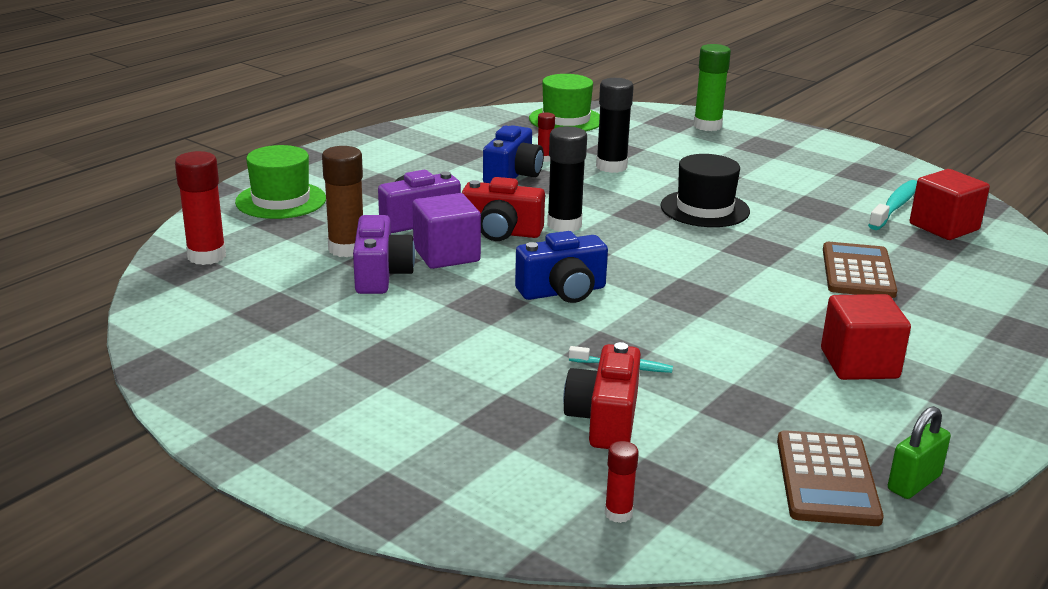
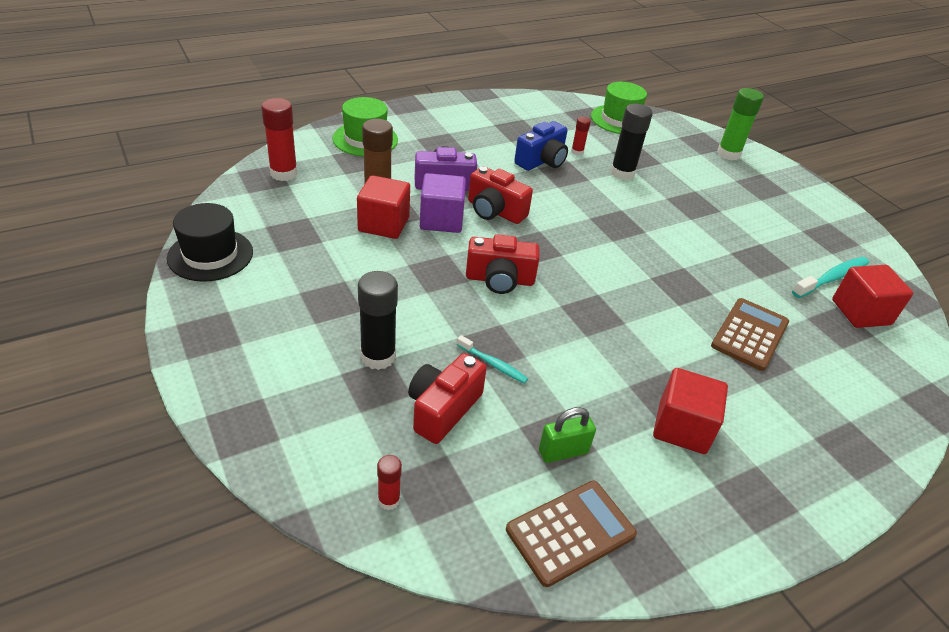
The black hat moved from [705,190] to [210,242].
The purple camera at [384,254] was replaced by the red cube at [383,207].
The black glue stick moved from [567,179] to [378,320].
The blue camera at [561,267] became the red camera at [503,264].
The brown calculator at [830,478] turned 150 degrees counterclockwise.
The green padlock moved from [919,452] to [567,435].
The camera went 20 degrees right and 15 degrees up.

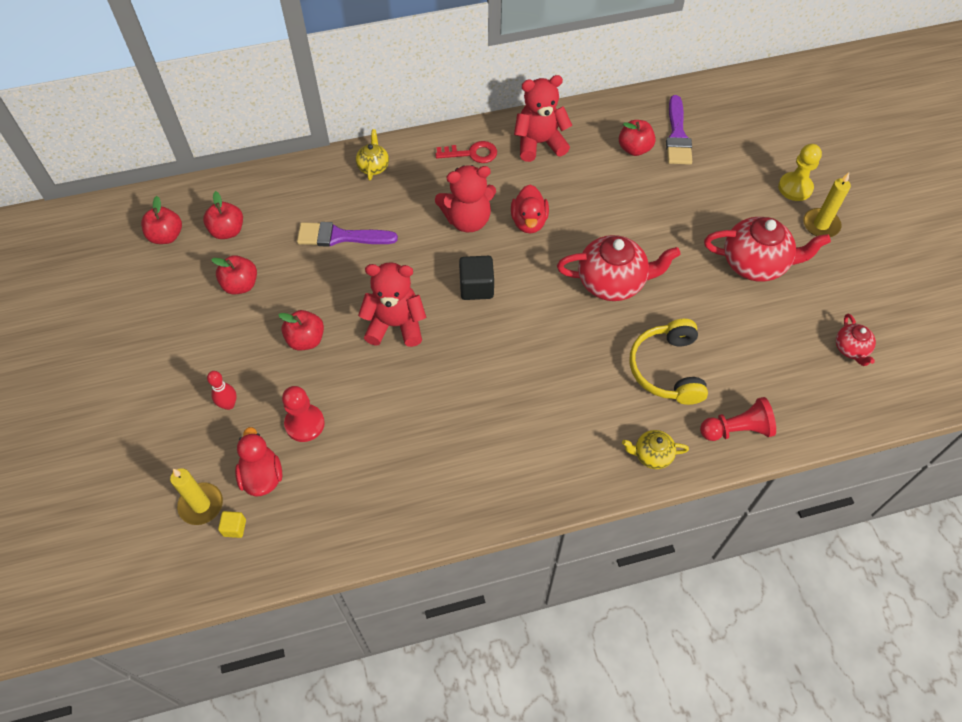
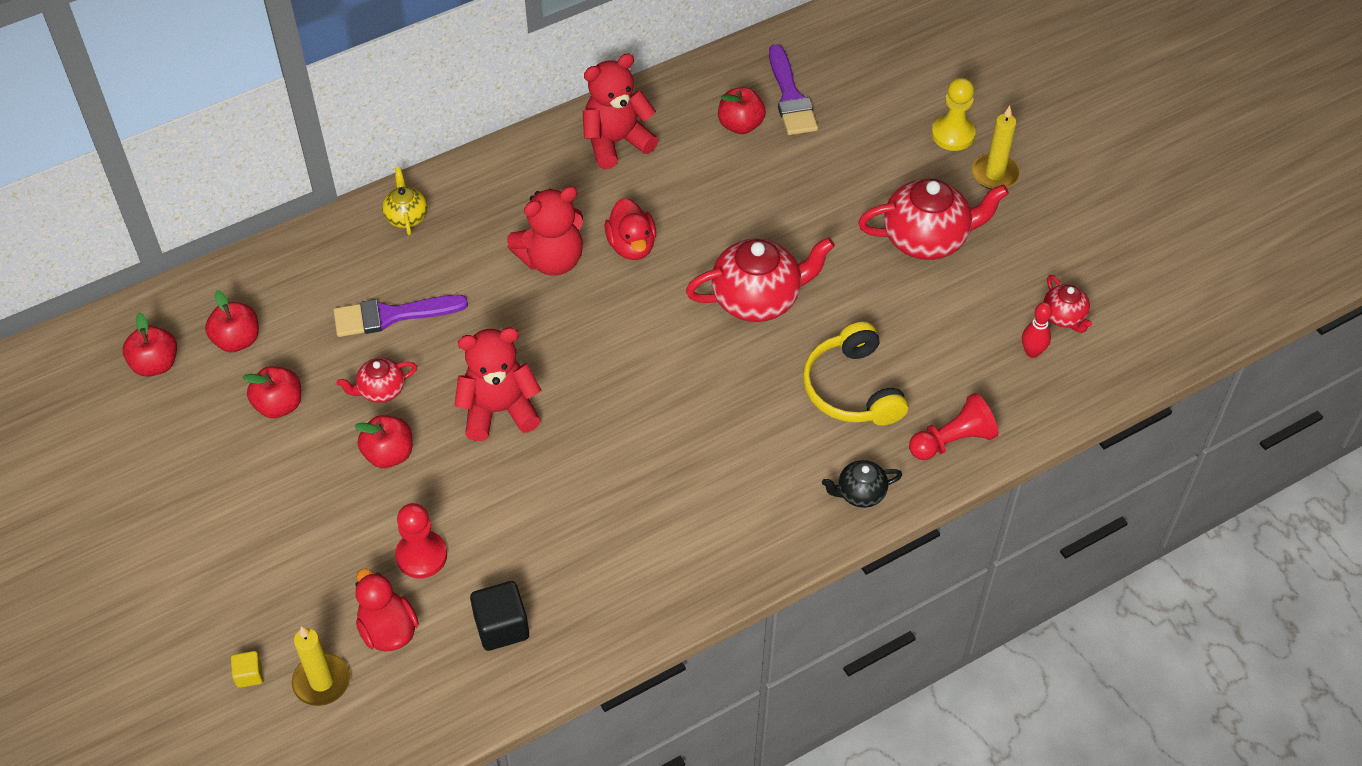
The yellow cube moved from [232,524] to [247,669].
The red teapot at [377,380] appeared.
The black cube moved from [476,278] to [499,616].
The yellow teapot at [655,449] became the black teapot at [862,484].
The red bowling pin moved from [221,390] to [1037,330].
The red key at [466,152] disappeared.
The camera went 15 degrees left and 5 degrees down.

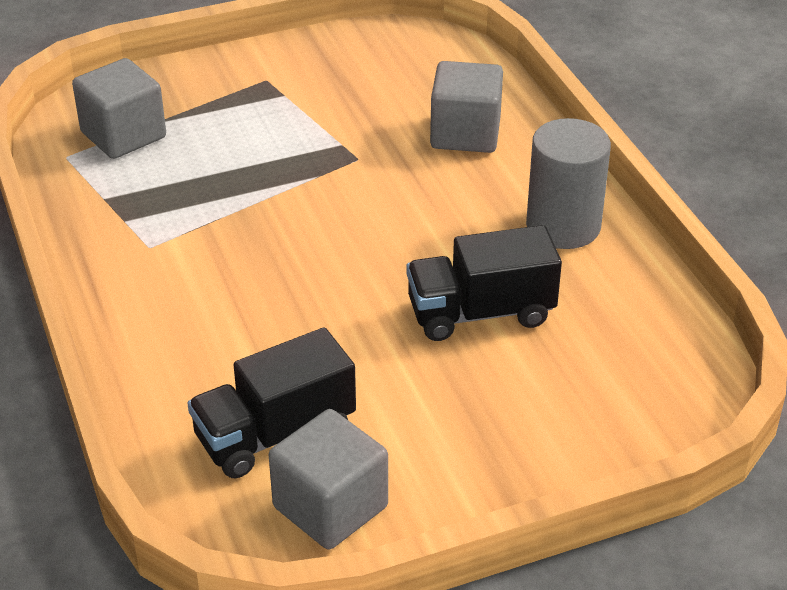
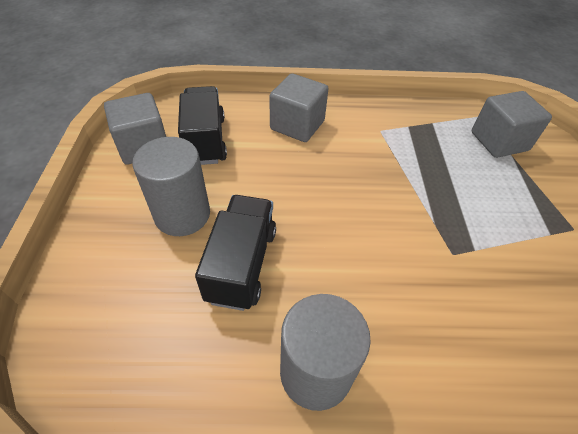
The grey cylinder at [171,186] appeared.
The grey cube moved from [466,107] to [298,107].
The camera went 110 degrees right and 10 degrees up.

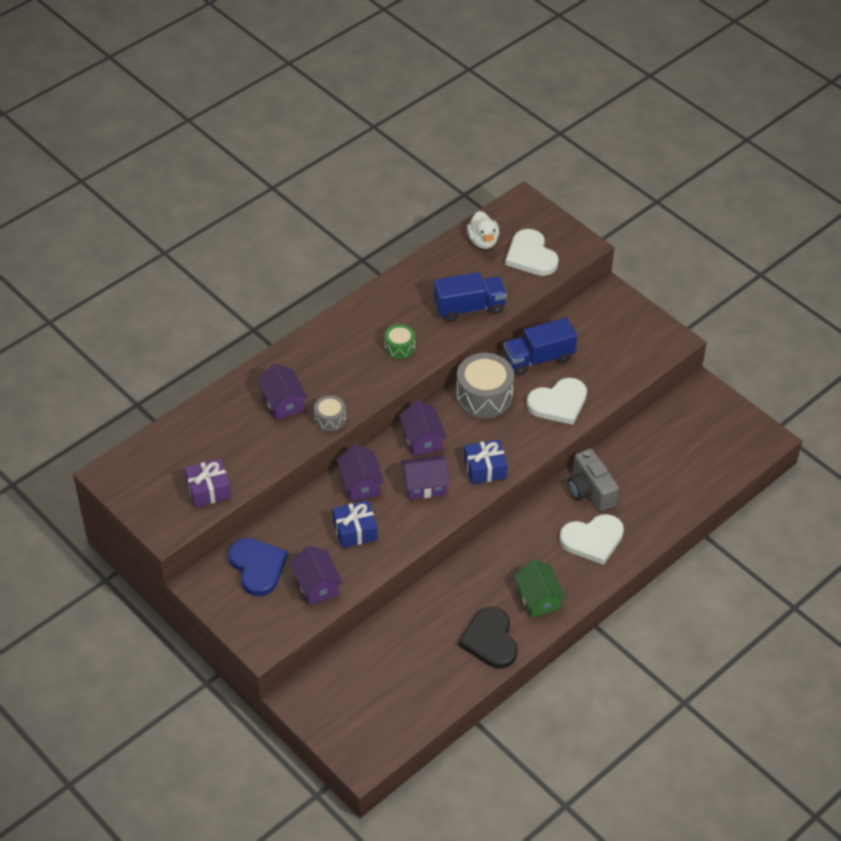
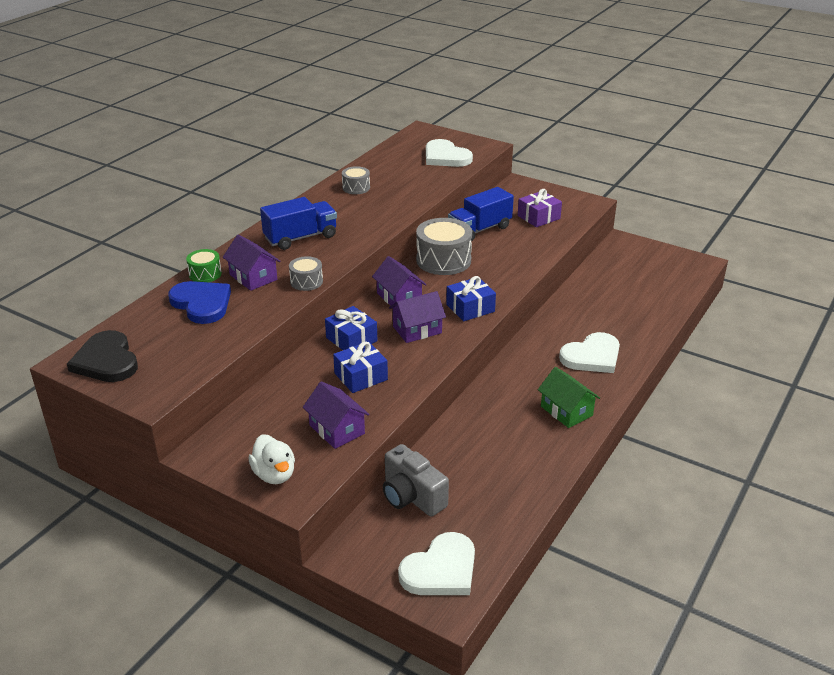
The black heart moved from [487,637] to [102,356].
The blue heart moved from [258,567] to [199,302].
The green drum moved from [400,341] to [204,265].
The white duck moved from [483,230] to [272,459].
The blue truck moved from [470,297] to [298,223].
The purple house at [360,472] was replaced by the blue gift at [351,328].
The grey drum at [356,180] appeared.
The grey camera moved from [593,480] to [416,480].
The white heart moved from [557,401] to [436,563].
The purple gift moved from [207,483] to [540,208].
The camera went 15 degrees left and 15 degrees down.

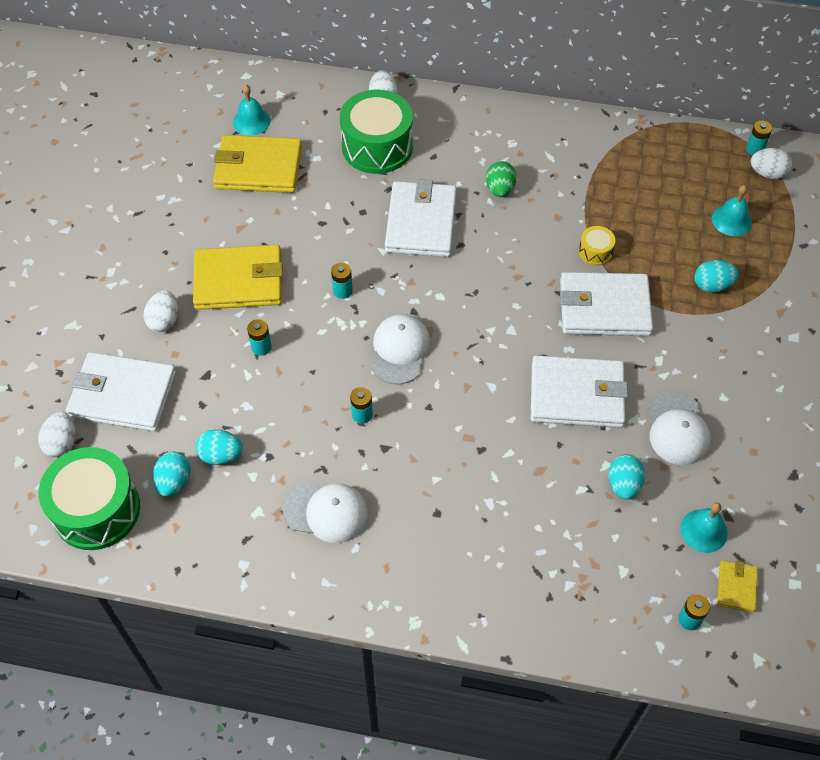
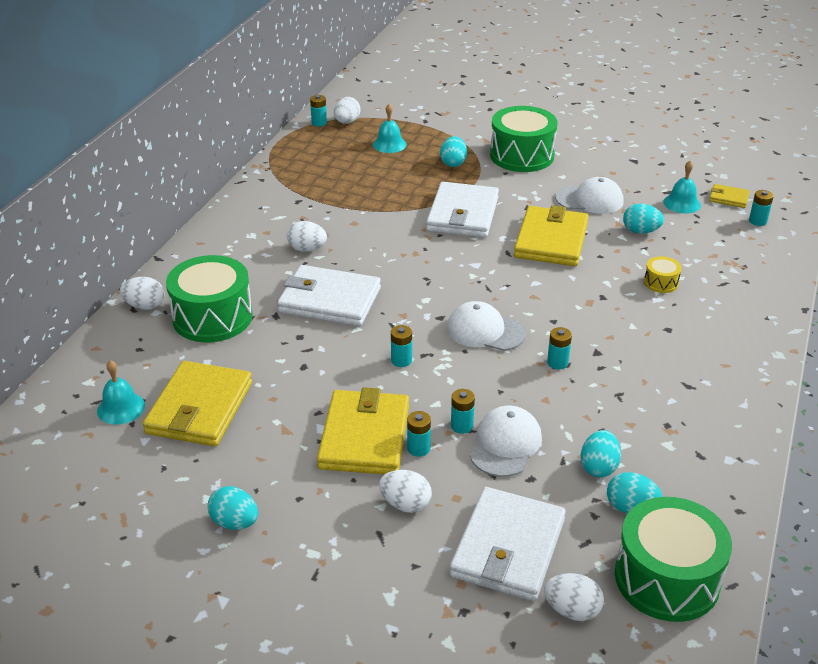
The turquoise egg at [233,508] appeared.
The green egg at [501,179] became the white egg at [307,236].
The turquoise battery at [419,434] appeared.
The white cap moved from [325,513] to [506,441].
The green drum at [523,139] appeared.
The white wallet at [579,391] became the yellow wallet at [551,235].
The yellow drum moved from [597,246] to [663,274].
The camera went 80 degrees left and 20 degrees down.

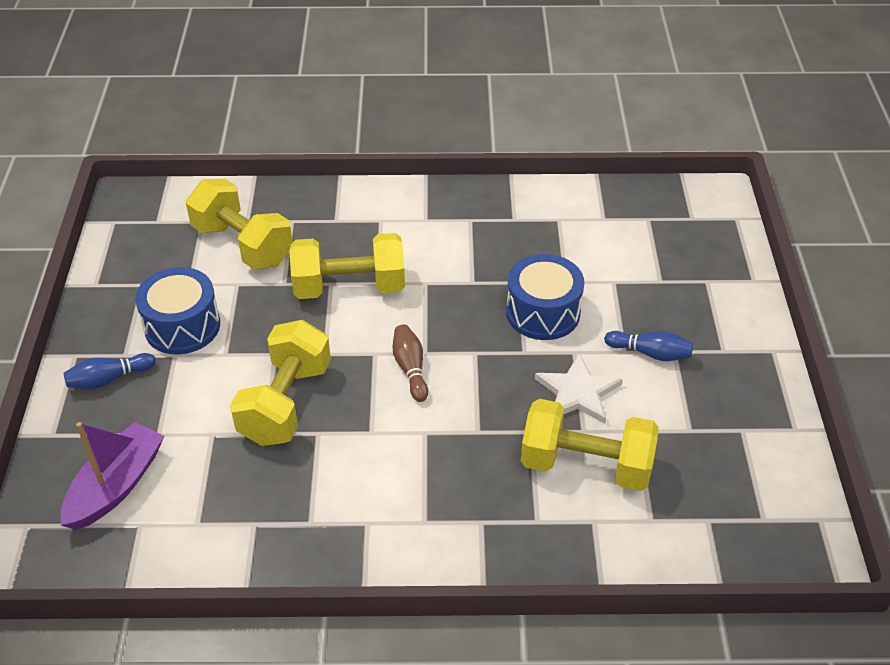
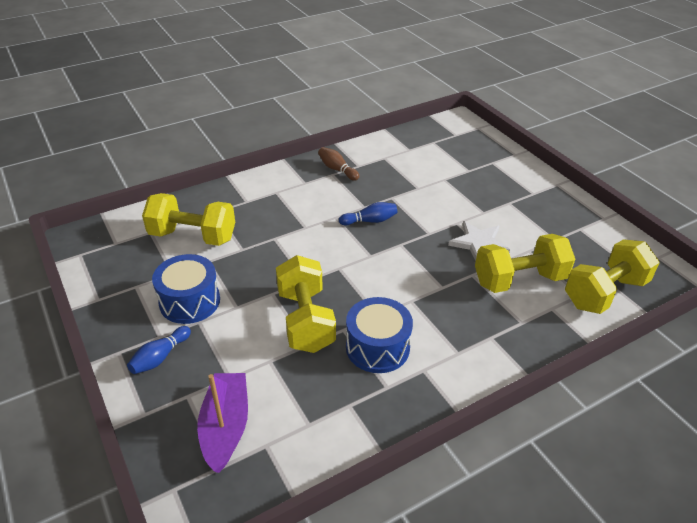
The brown bowling pin moved from [410,363] to [338,164].
The blue bowling pin moved from [648,346] to [368,213].
The blue drum moved from [545,297] to [379,335].
The yellow dumbbell moved from [347,266] to [612,276].
The camera went 30 degrees left and 5 degrees down.

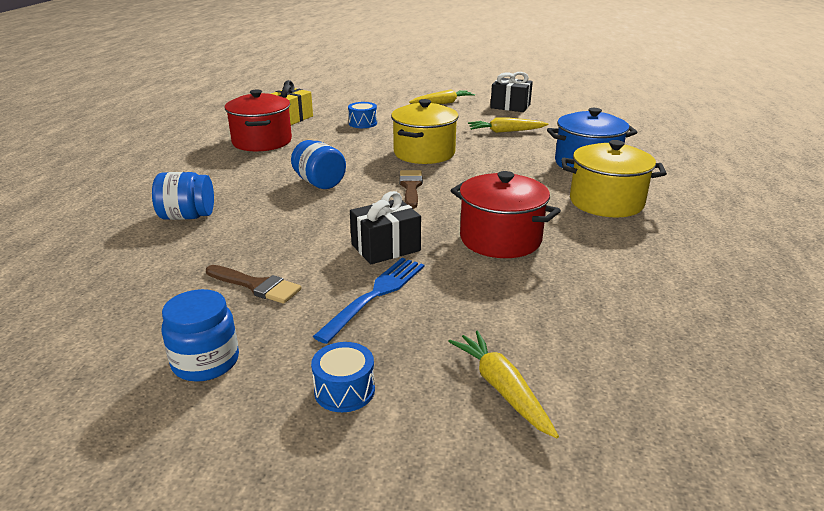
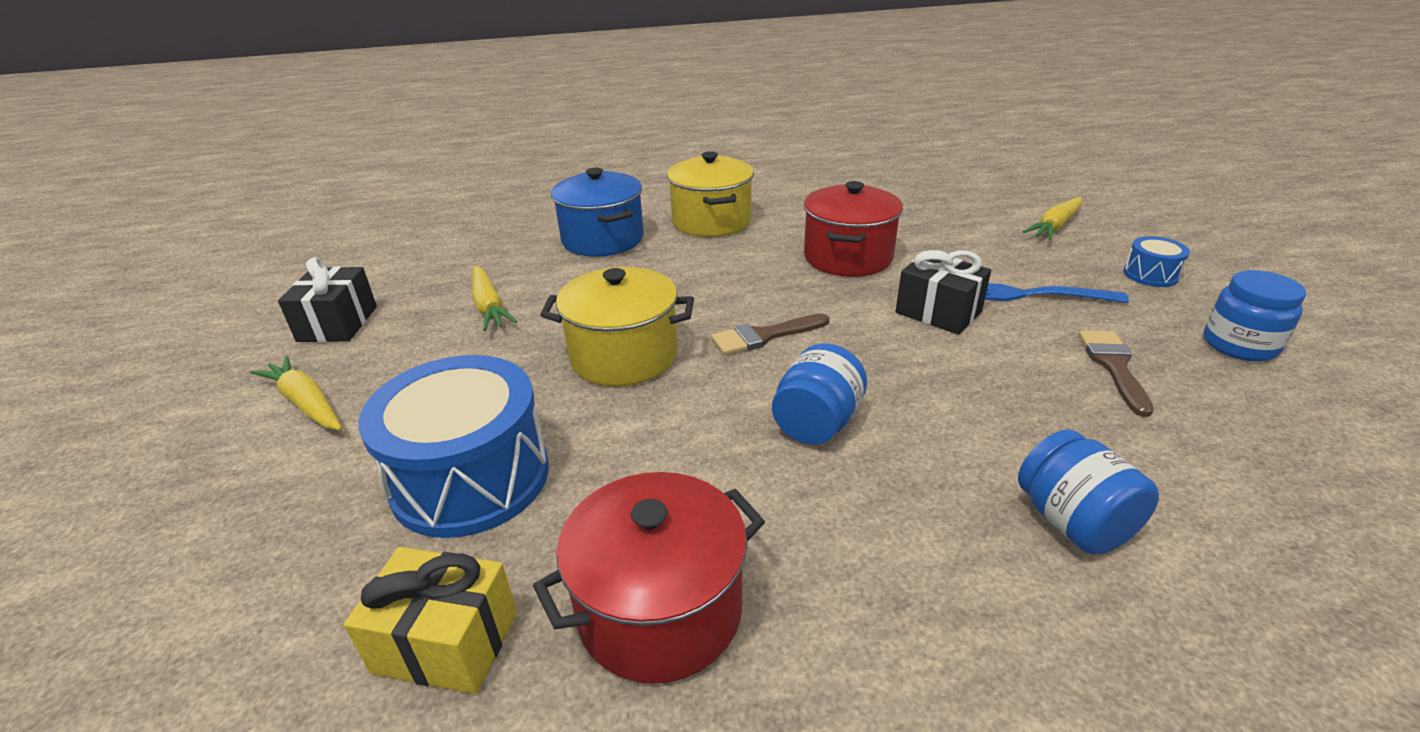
The blue drum at [362,115] changed to 2.22 times the size.
The camera went 110 degrees left and 5 degrees up.

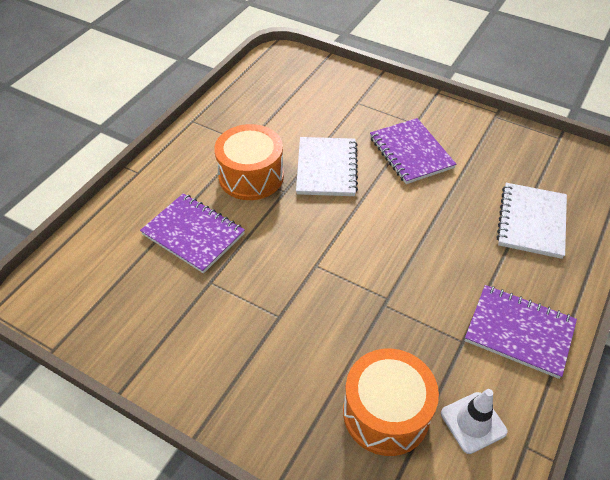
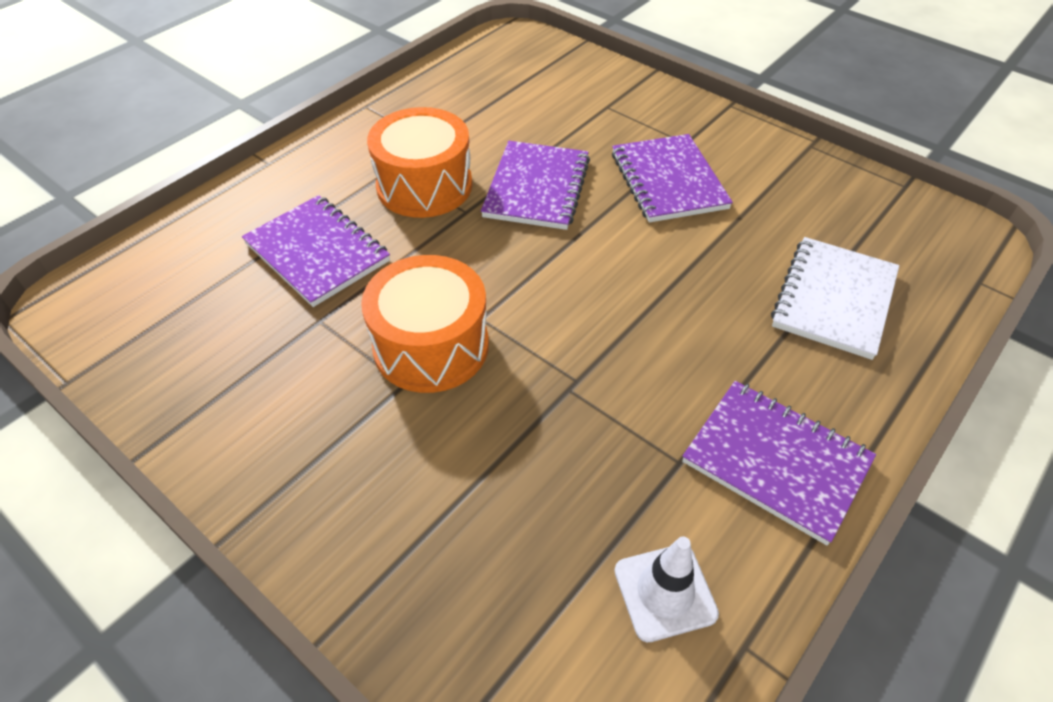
The orange drum moved from [391,402] to [425,324].
The white notebook at [327,166] became the purple notebook at [535,185].
The camera went 10 degrees right and 0 degrees up.

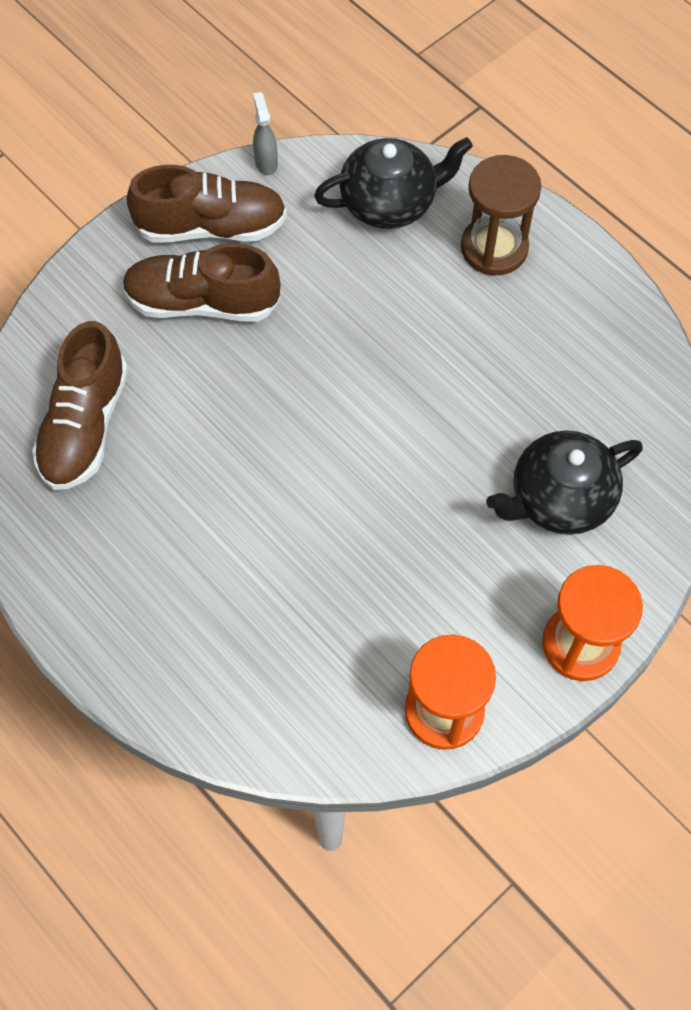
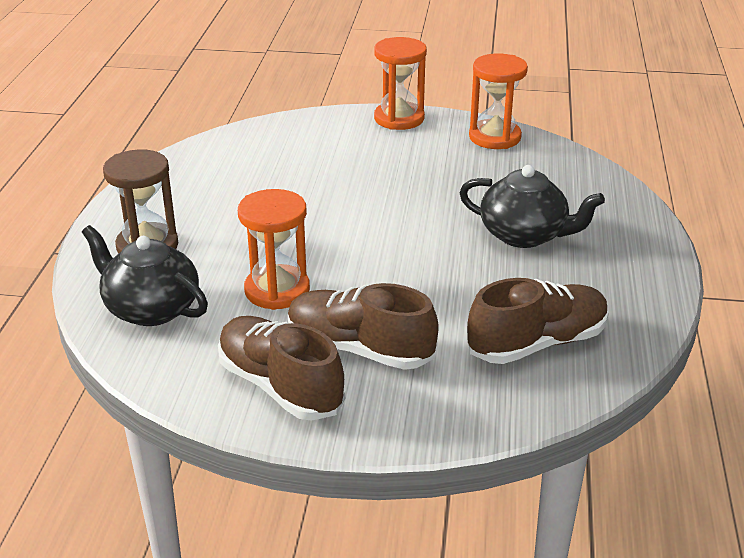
The orange hourglass at [274,249] appeared.
The brown shoe at [201,282] turned 150 degrees clockwise.
The black teapot moved from [564,482] to [532,206].
The grey spray bottle at [265,133] disappeared.
The camera went 130 degrees left and 30 degrees down.

